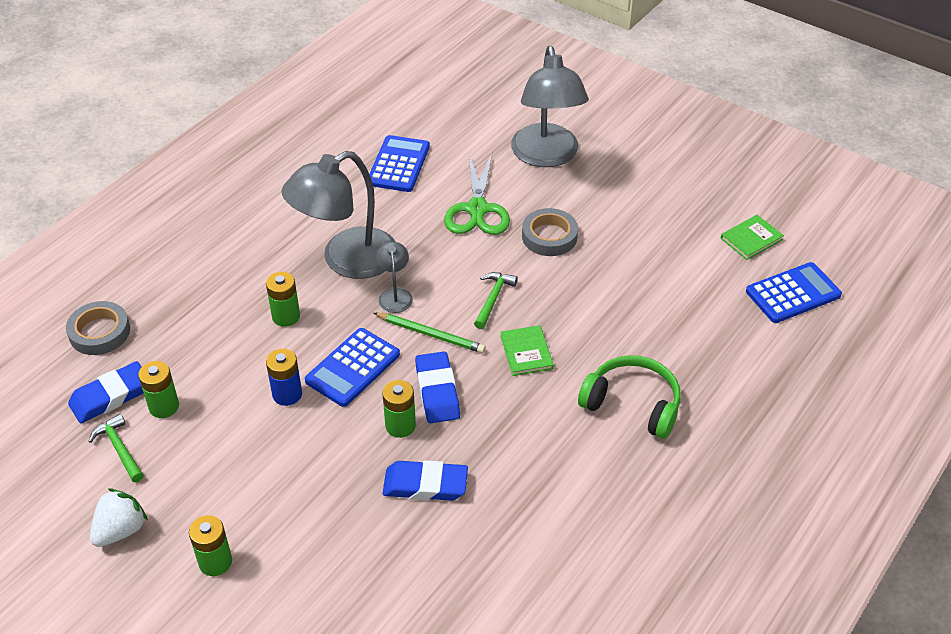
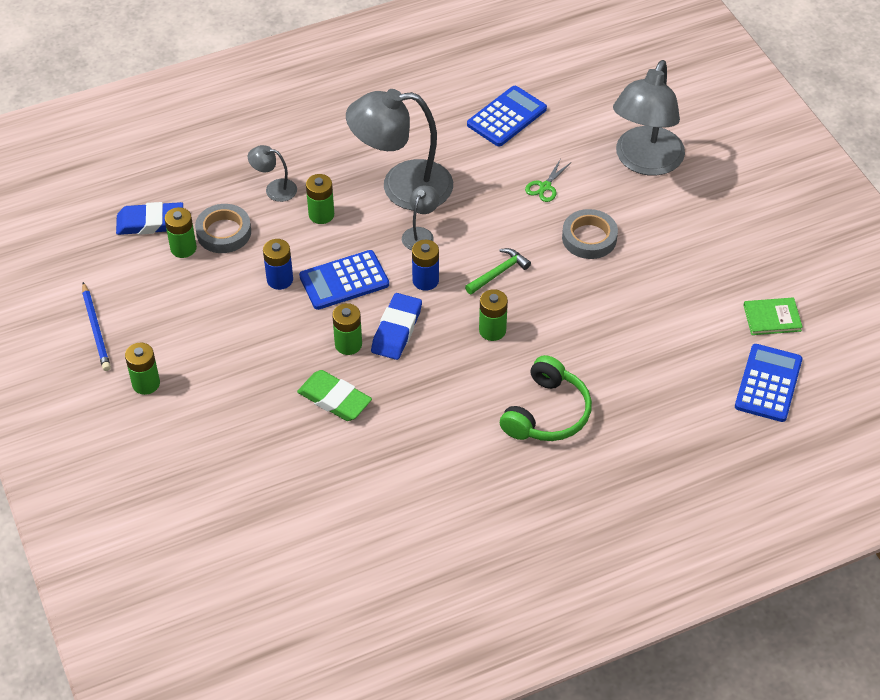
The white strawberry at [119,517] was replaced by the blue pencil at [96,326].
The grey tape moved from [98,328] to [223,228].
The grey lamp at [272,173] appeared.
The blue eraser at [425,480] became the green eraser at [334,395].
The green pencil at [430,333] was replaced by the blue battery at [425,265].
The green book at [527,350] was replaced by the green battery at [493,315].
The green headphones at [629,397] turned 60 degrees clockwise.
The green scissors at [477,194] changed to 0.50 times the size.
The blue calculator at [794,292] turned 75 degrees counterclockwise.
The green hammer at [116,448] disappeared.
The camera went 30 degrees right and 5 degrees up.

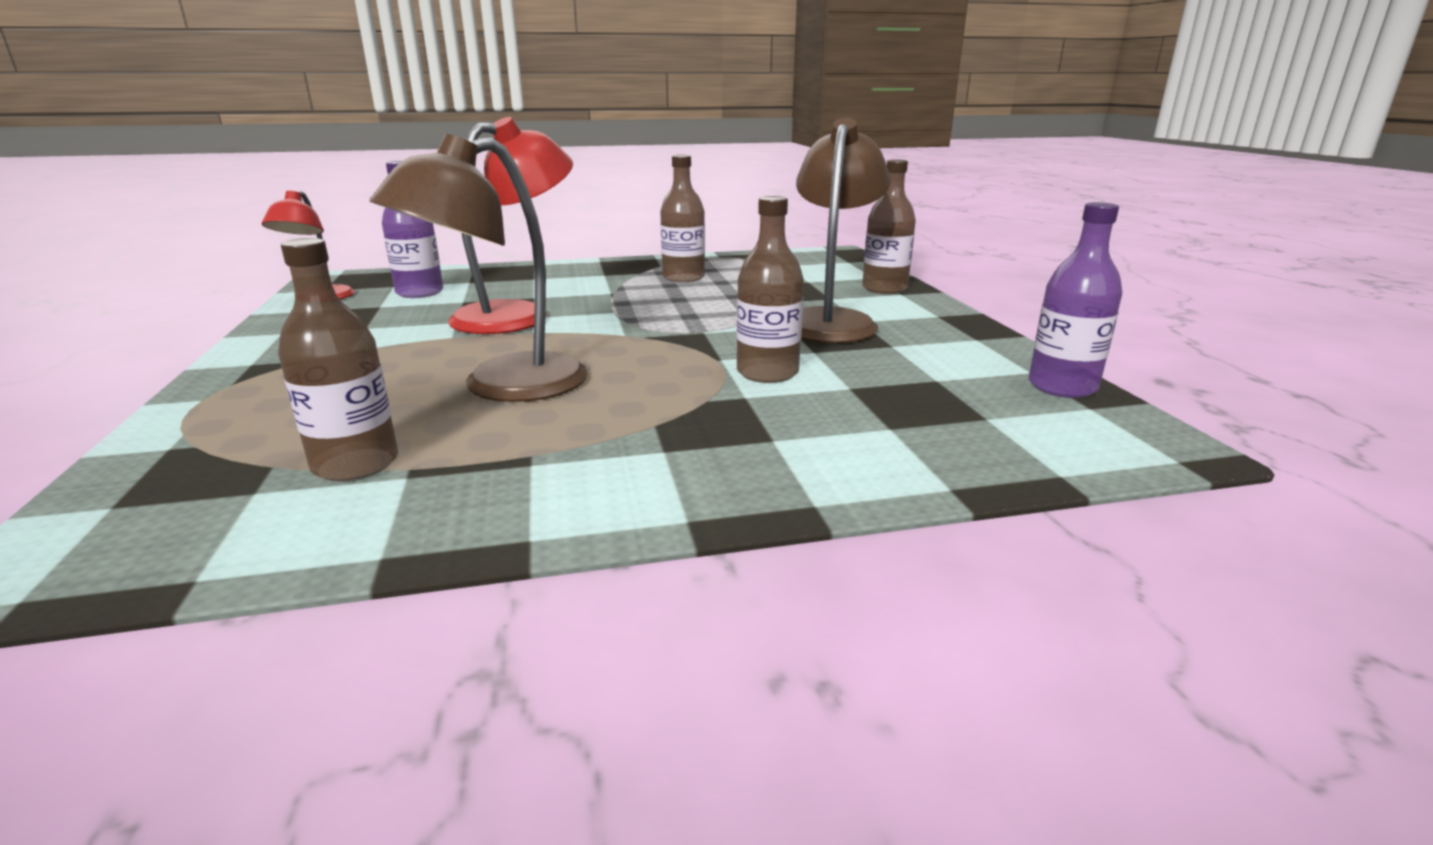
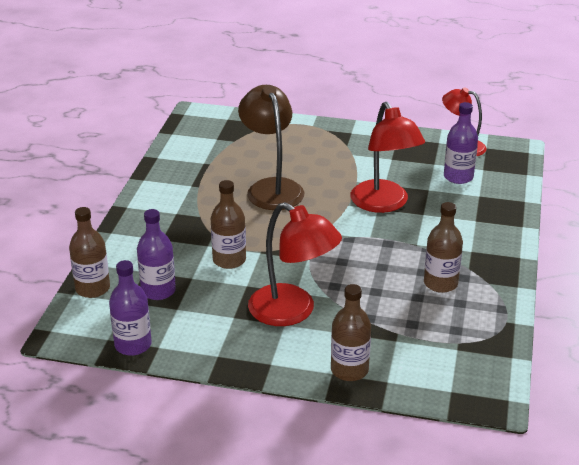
The brown bottle moved from [338,360] to [89,252].
The purple bottle at [156,254] appeared.
The brown lamp at [843,230] became the red lamp at [295,264].
The camera went 115 degrees right and 10 degrees up.

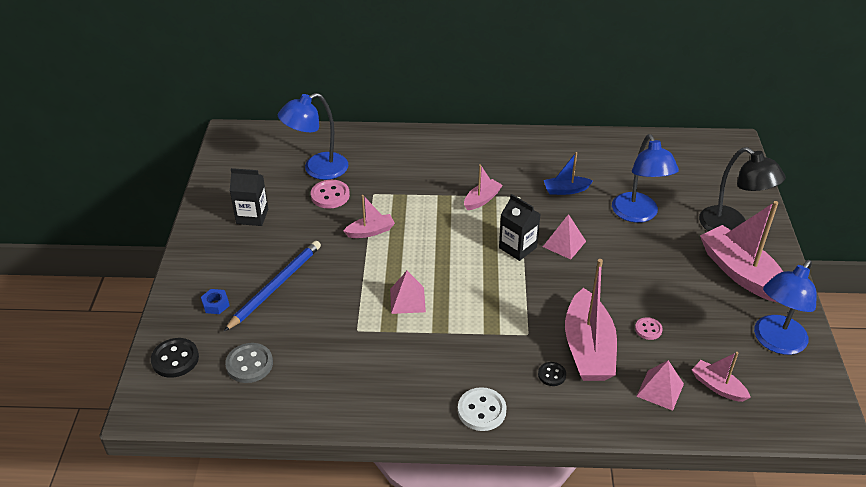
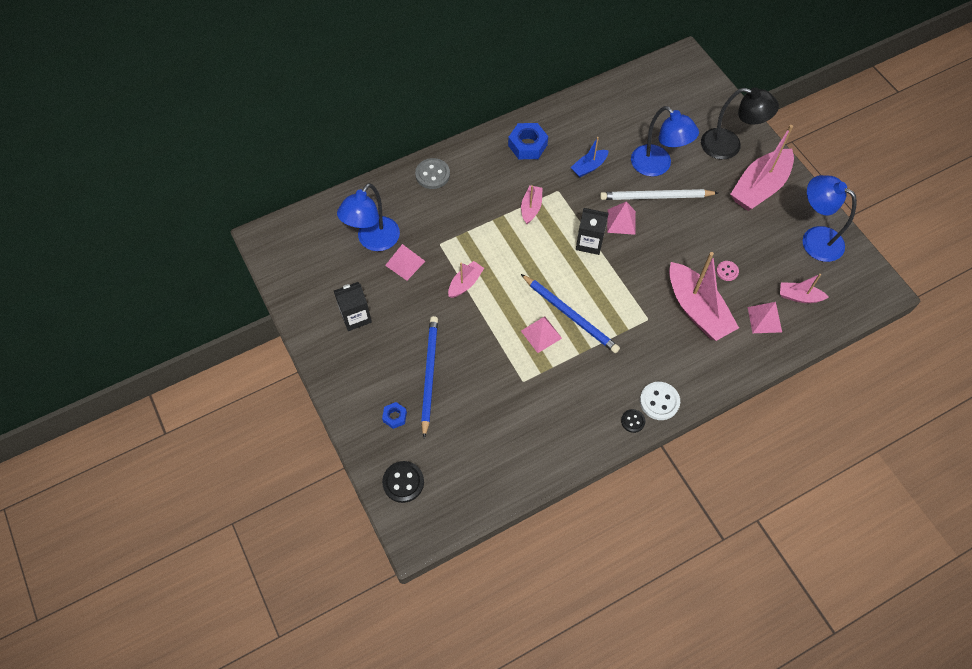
The pink button at [330,194] was replaced by the pink pyramid at [405,262].
The grey button moved from [249,363] to [432,173].
The blue nut at [528,141] appeared.
The blue pencil at [570,313] appeared.
The white pencil at [659,194] appeared.
The black button moved from [552,374] to [633,421].
The pink boat at [741,251] turned 75 degrees counterclockwise.
The blue lamp at [785,307] turned 120 degrees clockwise.
The camera went 30 degrees left and 20 degrees up.

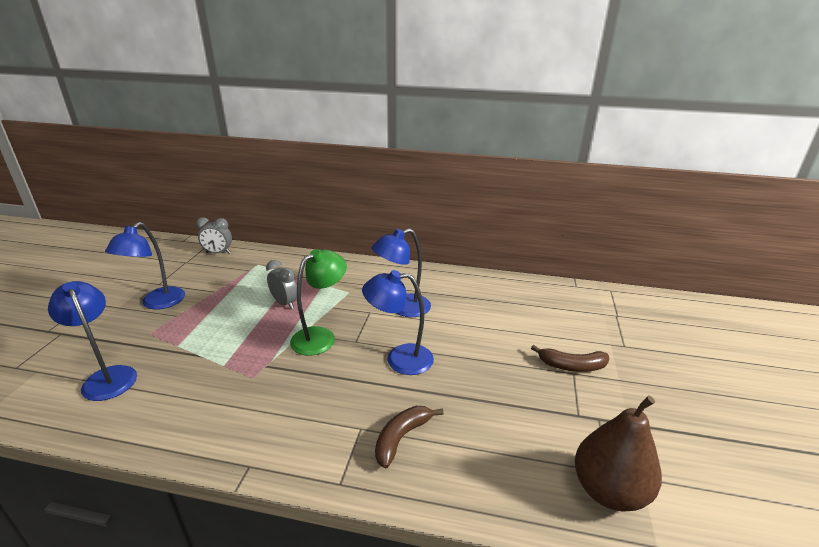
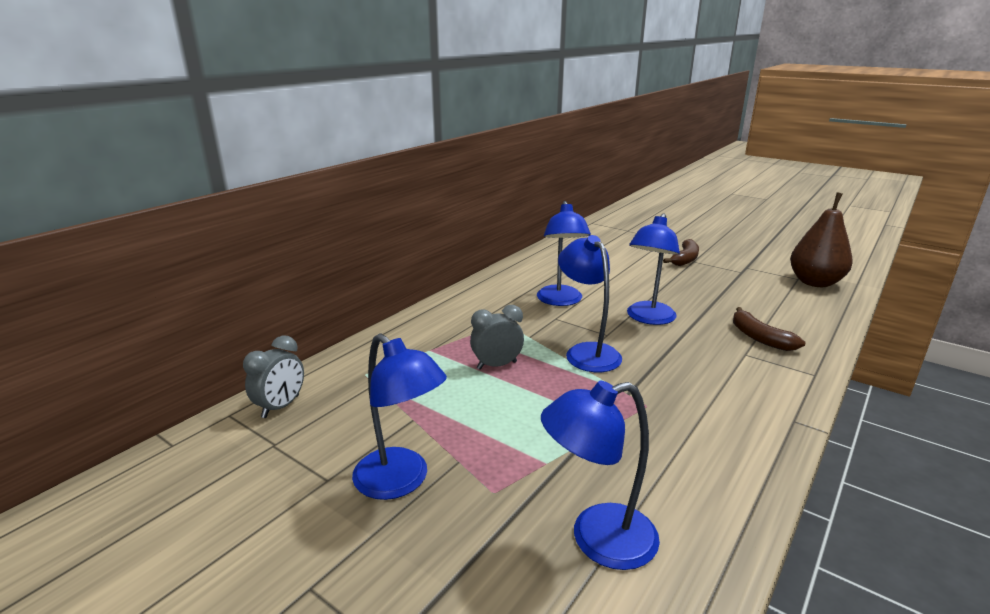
The green lamp at [318,302] became the blue lamp at [590,303].
The camera went 65 degrees left and 5 degrees down.

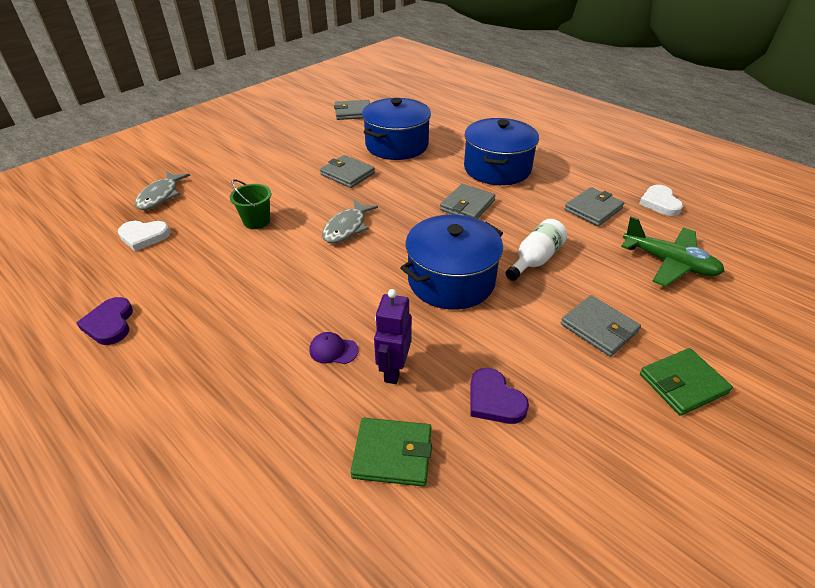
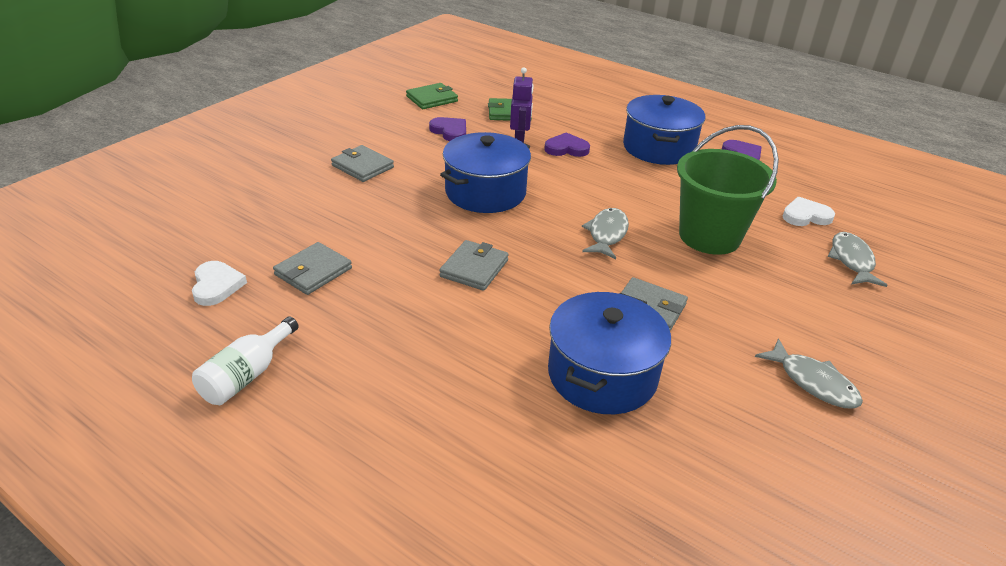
The white bottle moved from [536,250] to [245,360].
The green wallet moved from [686,382] to [432,96].
The purple cap at [334,348] was replaced by the purple heart at [567,144].
The blue pot moved from [501,151] to [664,130].
The green bucket at [250,204] changed to 2.07 times the size.
The grey fish at [809,373] appeared.
The grey wallet at [352,110] disappeared.
The green plane at [673,252] disappeared.
The camera went 170 degrees right and 5 degrees down.

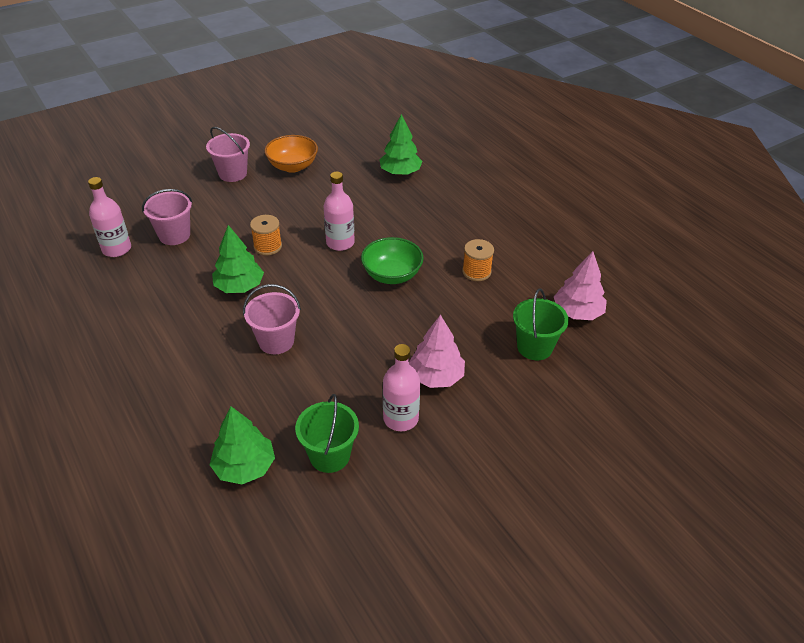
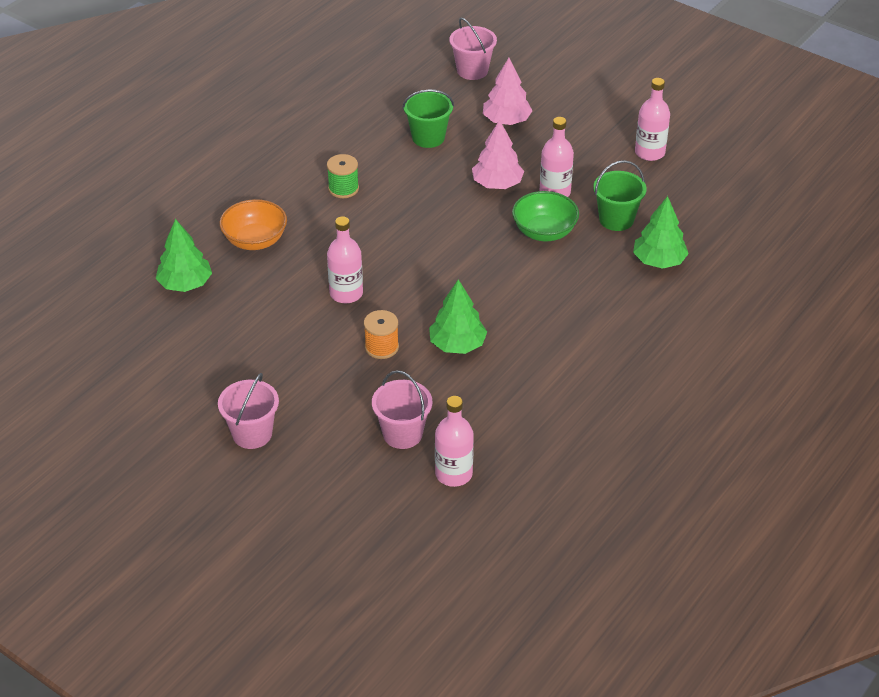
The orange bowl moved from [291,154] to [253,224].
The orange spool at [478,260] became the green spool at [343,176].
The pink bucket moved from [272,319] to [473,48].
The pink tree moved from [580,285] to [508,91].
The green bowl moved from [392,260] to [545,216].
The pink bottle at [652,119] appeared.
The camera went 110 degrees left and 0 degrees up.

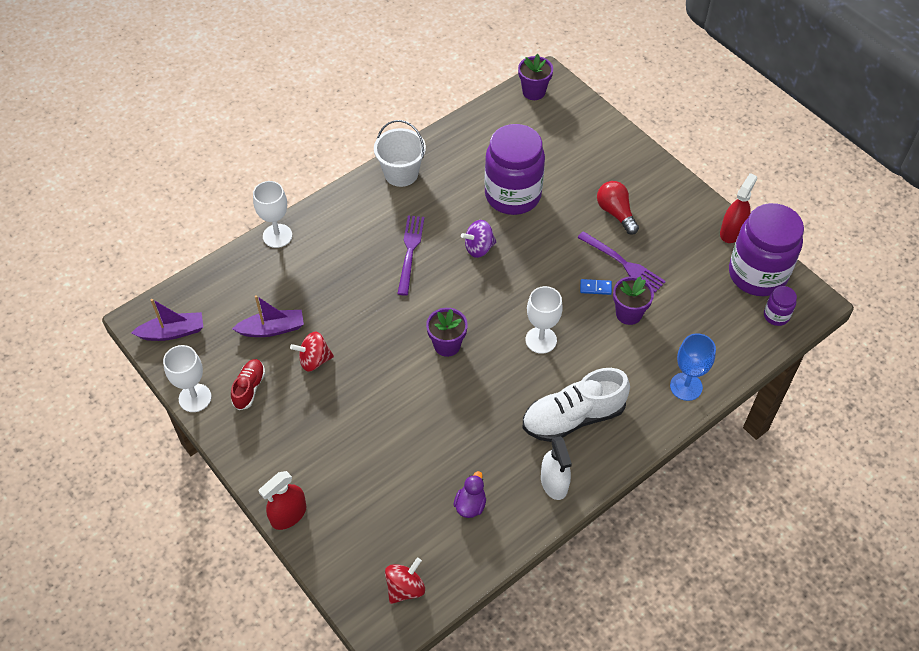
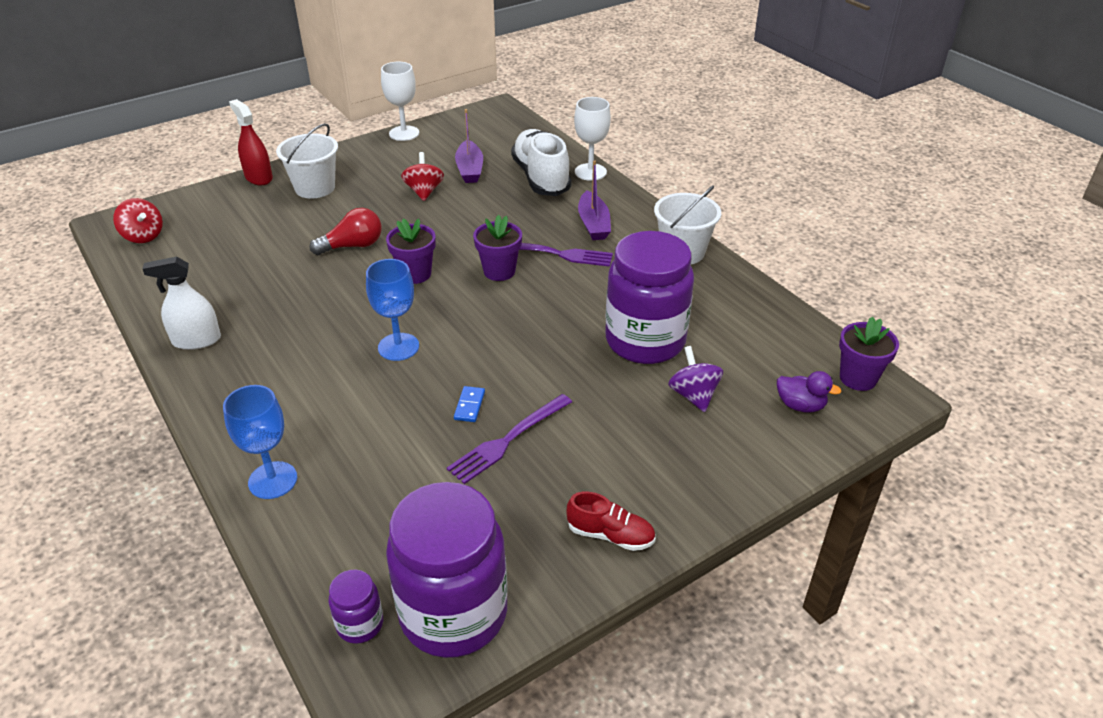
The white bucket at [307,161] appeared.
The red light bulb moved from [618,208] to [346,231].
The white goblet at [544,320] became the blue goblet at [392,310].
The purple flower pot moved from [633,300] to [497,248].
The white shoe moved from [576,405] to [541,162].
The red shoe moved from [248,384] to [611,521].
The purple boat moved from [167,320] to [594,200].
The purple spinning top moved from [478,239] to [695,379].
The purple duck moved from [469,494] to [809,392].
The red spray bottle at [738,208] disappeared.
The camera went 95 degrees right and 15 degrees down.

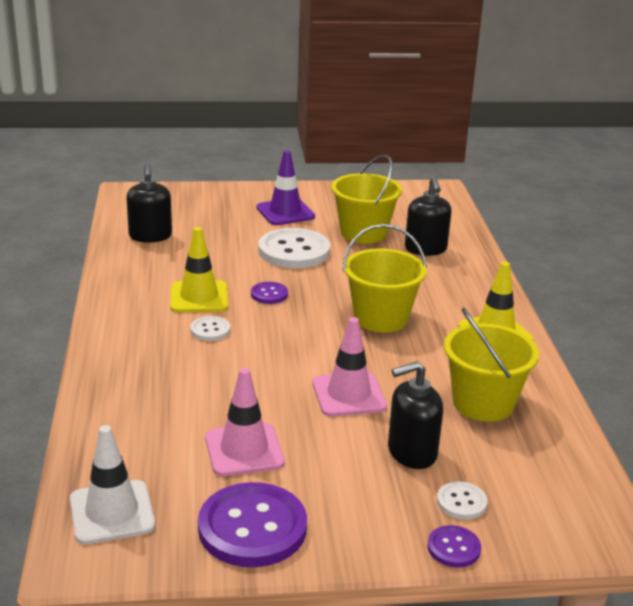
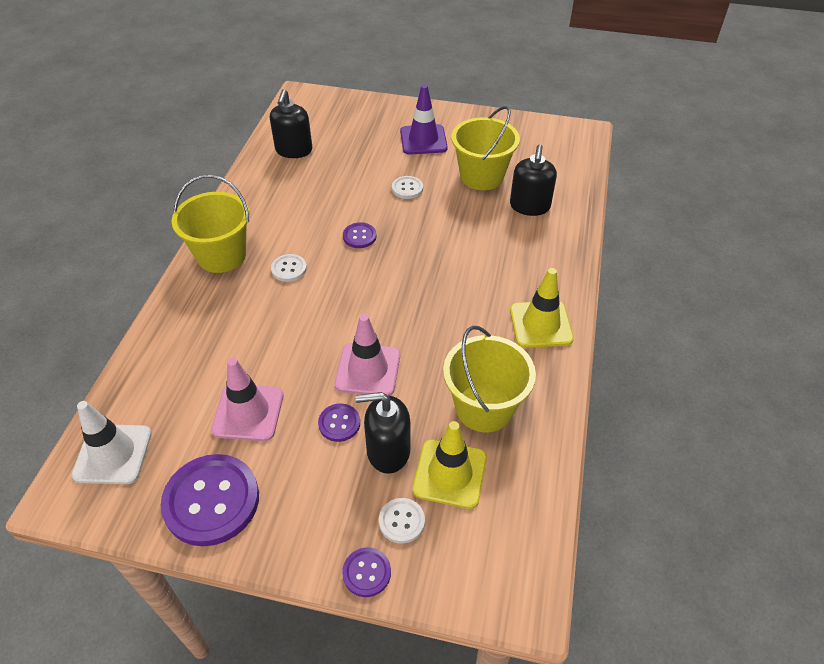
The yellow bucket moved from [385,278] to [210,224].
The purple button at [339,423] appeared.
The white button at [294,248] changed to 0.48 times the size.
The yellow traffic cone moved from [199,270] to [450,465].
The camera went 20 degrees right and 20 degrees up.

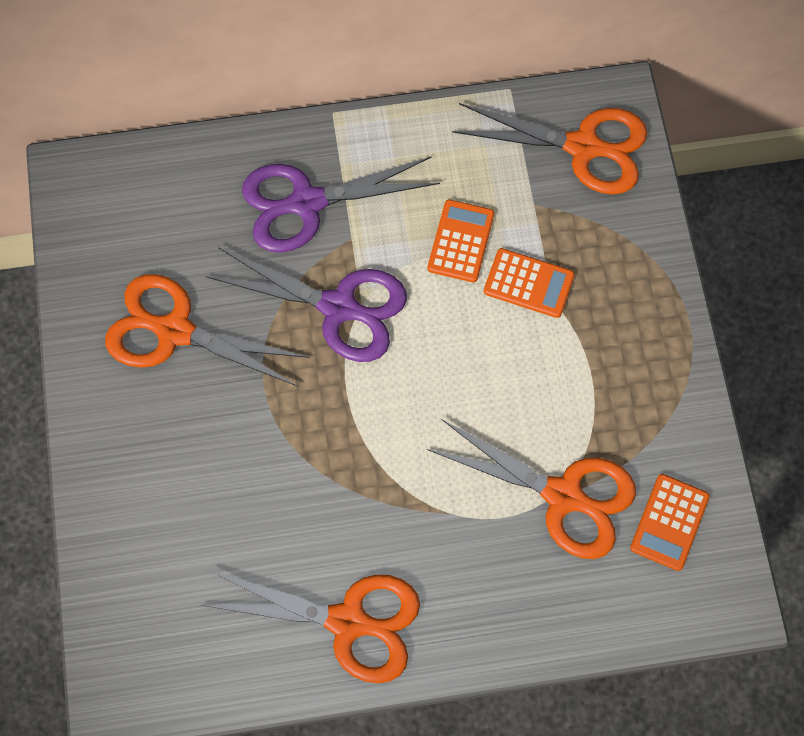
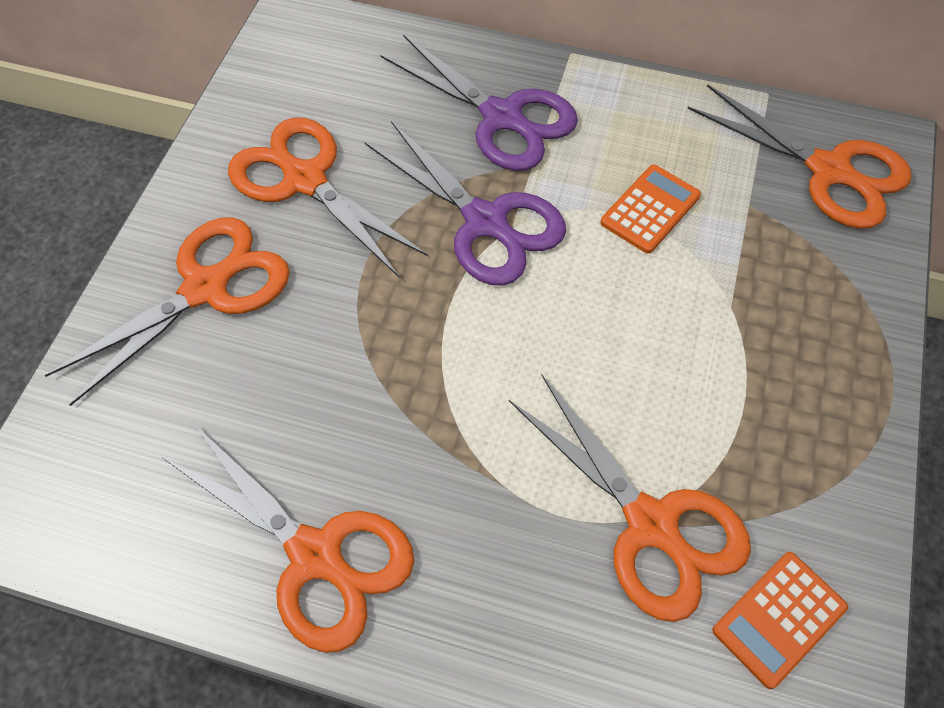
The orange scissors at [167,311] appeared.
The purple scissors at [341,204] turned 150 degrees counterclockwise.
The orange calculator at [529,283] disappeared.
The camera went 25 degrees right and 10 degrees down.

